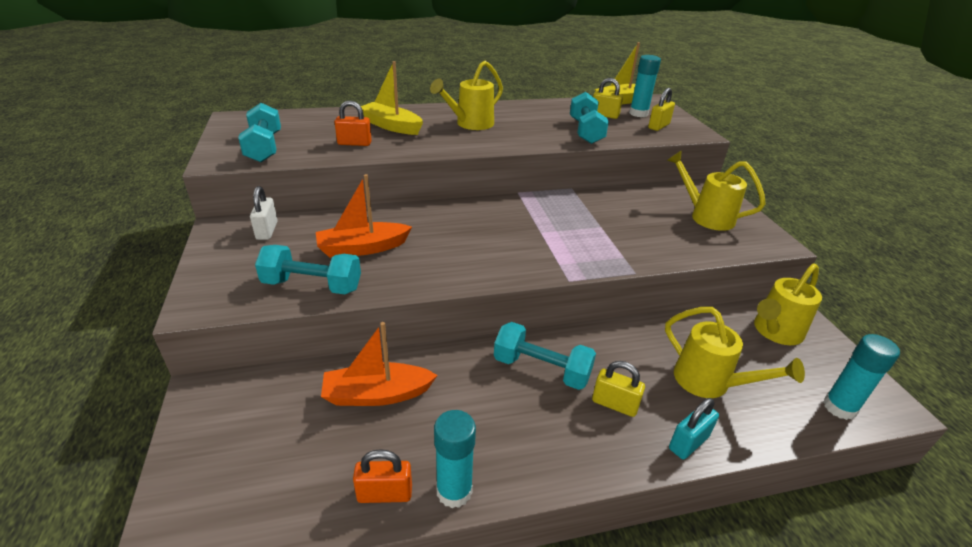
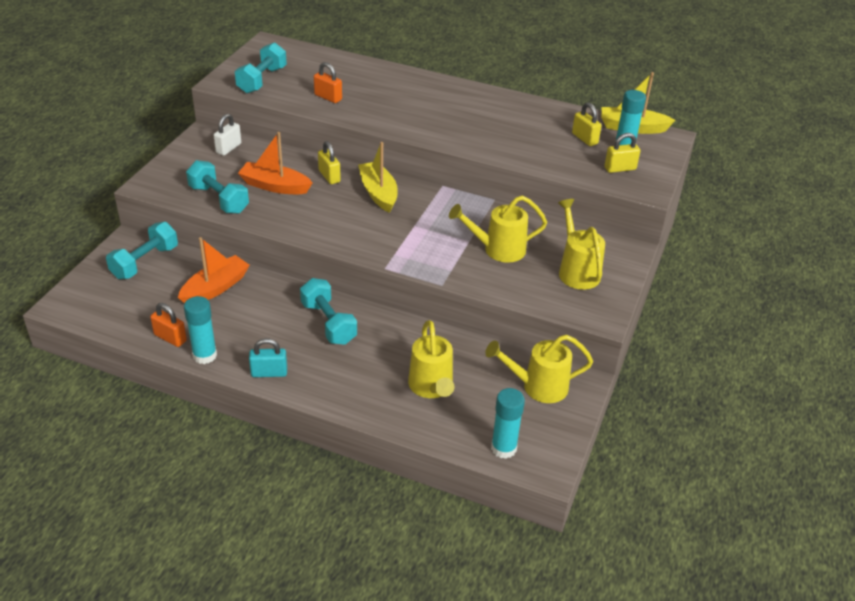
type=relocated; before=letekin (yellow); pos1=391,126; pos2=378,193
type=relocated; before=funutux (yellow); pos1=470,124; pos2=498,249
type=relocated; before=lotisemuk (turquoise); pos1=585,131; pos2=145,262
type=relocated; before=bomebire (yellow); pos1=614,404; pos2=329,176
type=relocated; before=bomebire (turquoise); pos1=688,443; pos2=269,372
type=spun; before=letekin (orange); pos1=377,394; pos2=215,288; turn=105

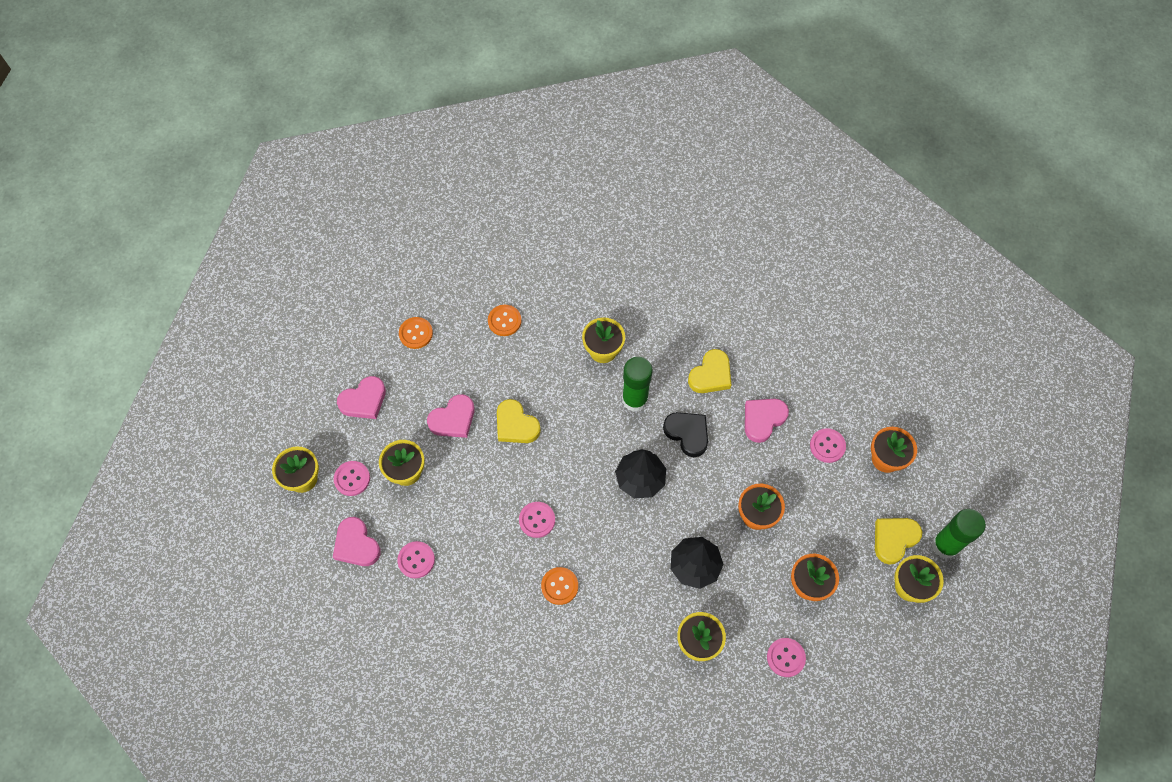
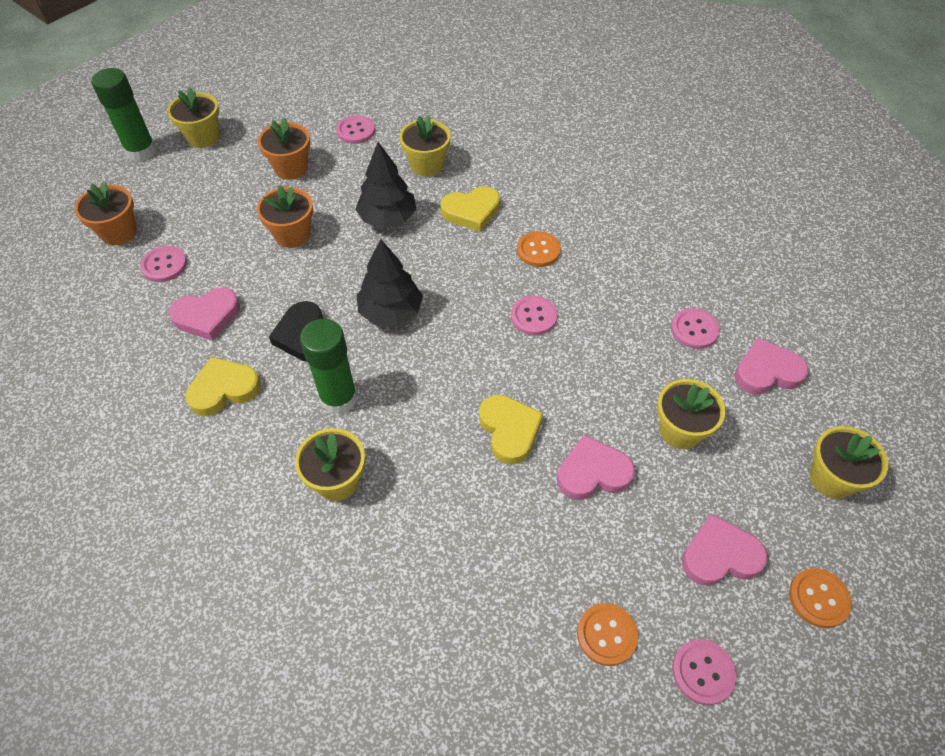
type=relocated; before=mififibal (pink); pos1=352,479; pos2=702,672
type=relocated; before=mififibal (orange); pos1=504,321; pos2=818,598
type=relocated; before=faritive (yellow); pos1=894,539; pos2=471,211
type=spun; before=faritive (pink); pos1=356,545; pos2=767,372; turn=-90

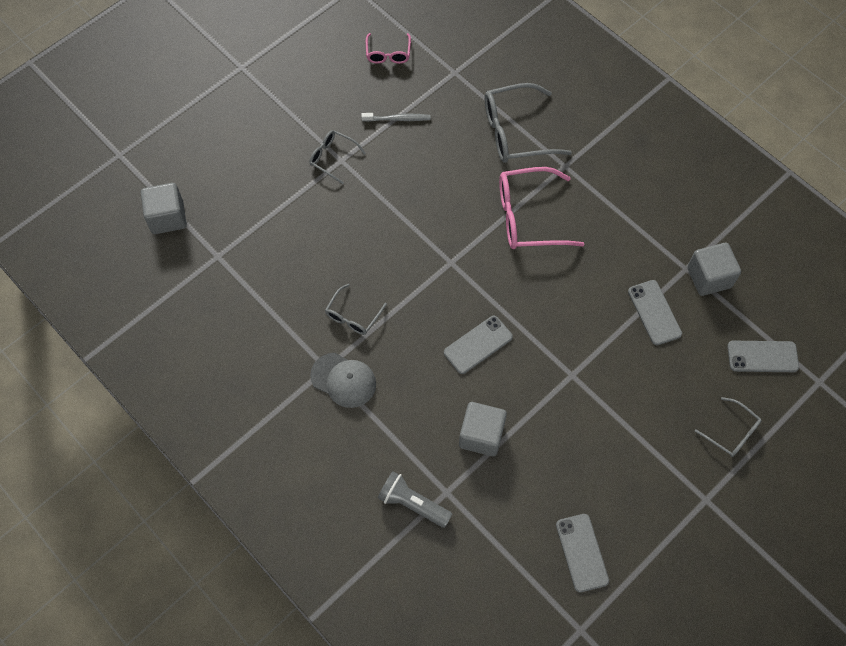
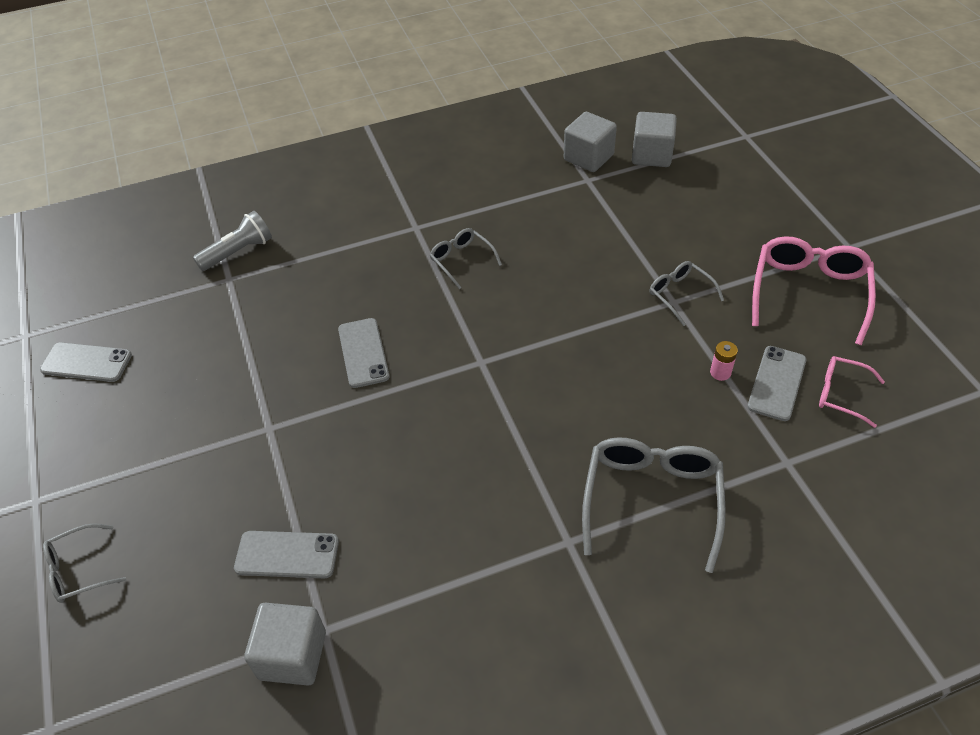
type=missing; before=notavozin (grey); pos1=343,380
type=relocated; before=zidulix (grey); pos1=481,435; pos2=588,157
type=relocated; before=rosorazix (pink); pos1=528,217; pos2=809,293
type=relocated; before=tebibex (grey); pos1=762,356; pos2=776,383
type=exchanged; before=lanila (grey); after=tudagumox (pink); pos1=398,119; pos2=720,372
type=spun; before=rosorazix (grey); pos1=333,158; pos2=680,295; turn=-90

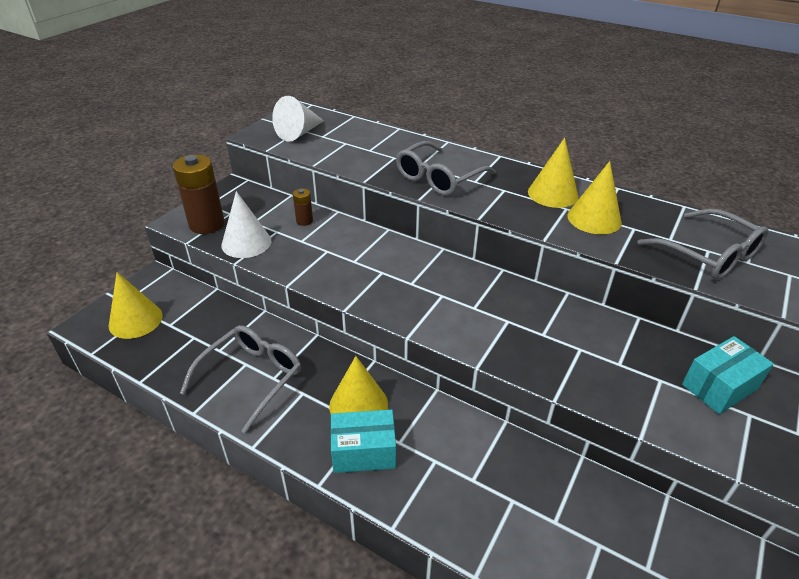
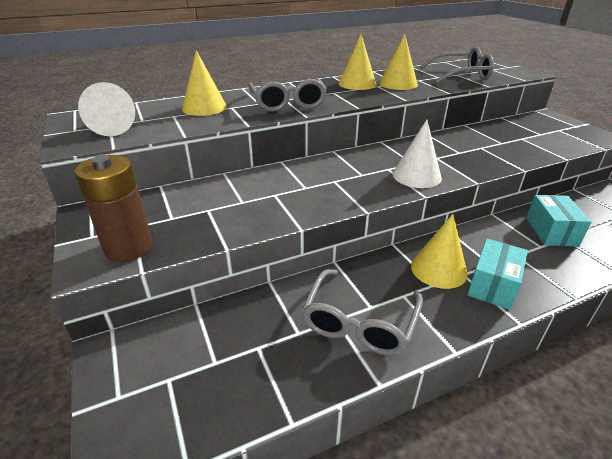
type=missing; before=tudagumox (brown); pos1=304,221
type=relocated; before=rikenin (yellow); pos1=135,320; pos2=204,107
type=relocated; before=rikenin (white); pos1=246,243; pos2=416,176
type=relocated; before=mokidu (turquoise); pos1=719,386; pos2=551,231
type=spun; before=rosorazix (grey); pos1=251,378; pos2=359,322; turn=-135

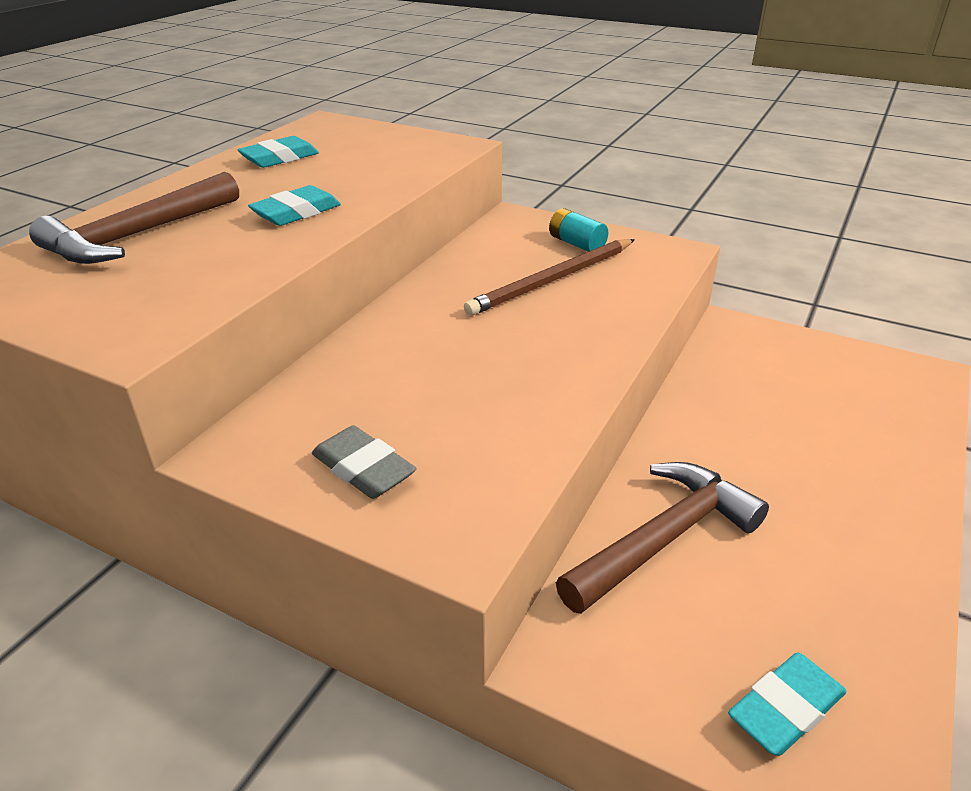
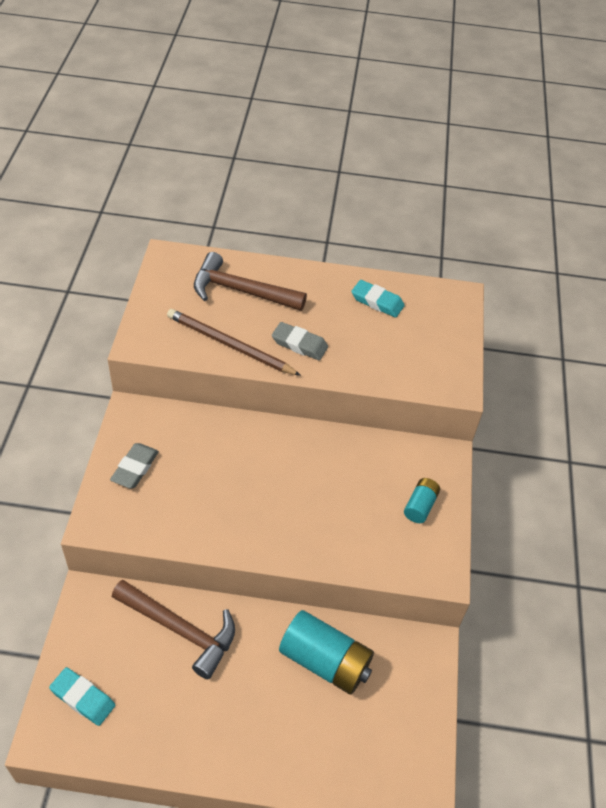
type=appeared; after=tudagumox (turquoise); pos2=325,661
type=relocated; before=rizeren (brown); pos1=552,280; pos2=230,345
type=colour; before=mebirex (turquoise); after=mebirex (grey); pos1=296,213; pos2=299,344

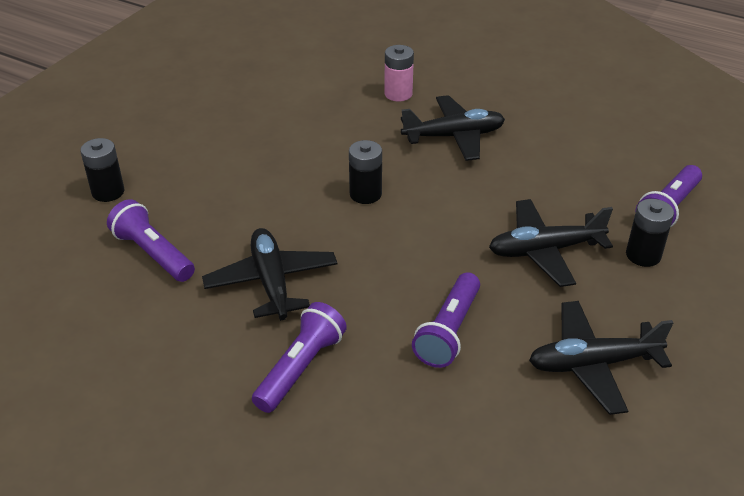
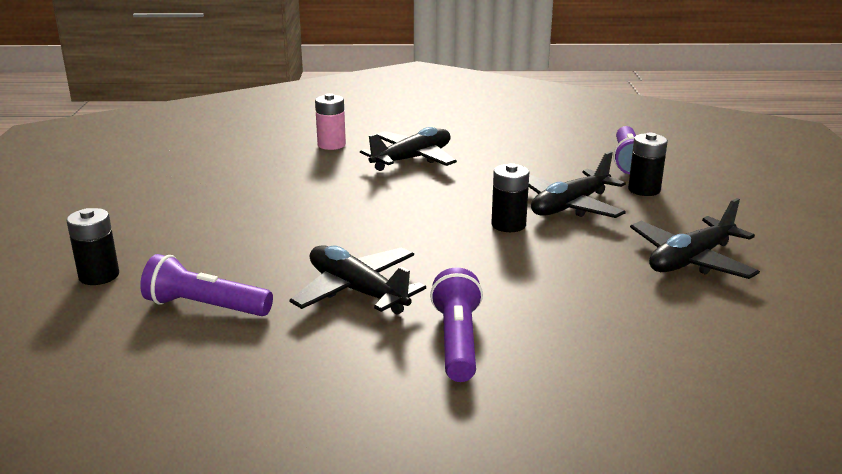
type=missing; before=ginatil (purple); pos1=448,331
type=relocated; before=tudagumox (black); pos1=365,194; pos2=508,225

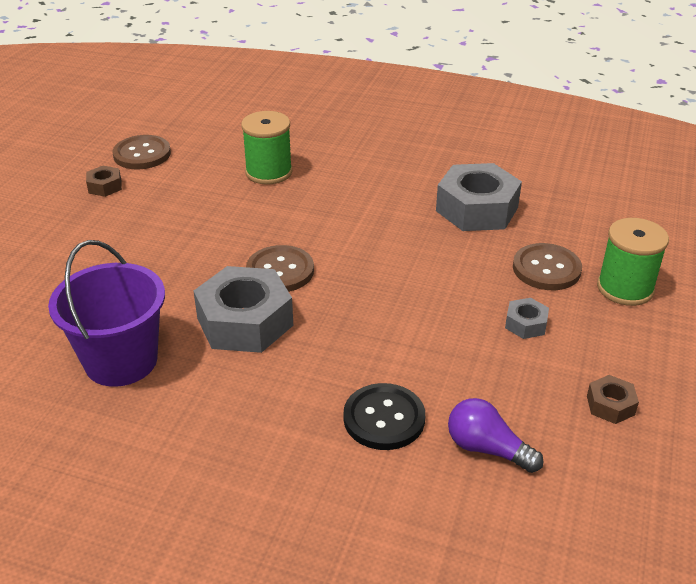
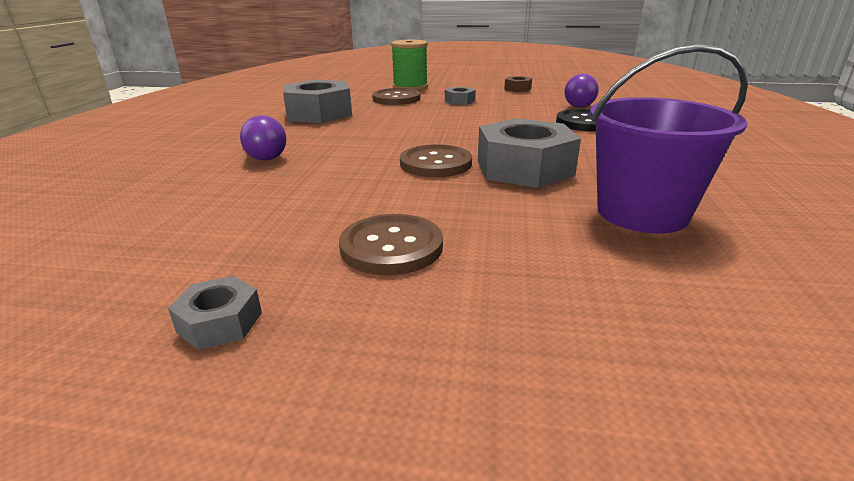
type=missing; before=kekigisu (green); pos1=269,172
type=appeared; after=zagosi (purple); pos2=263,155
type=relocated; before=mififibal (brown); pos1=142,154; pos2=391,247
type=colour; before=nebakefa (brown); after=nebakefa (grey); pos1=105,186; pos2=220,322

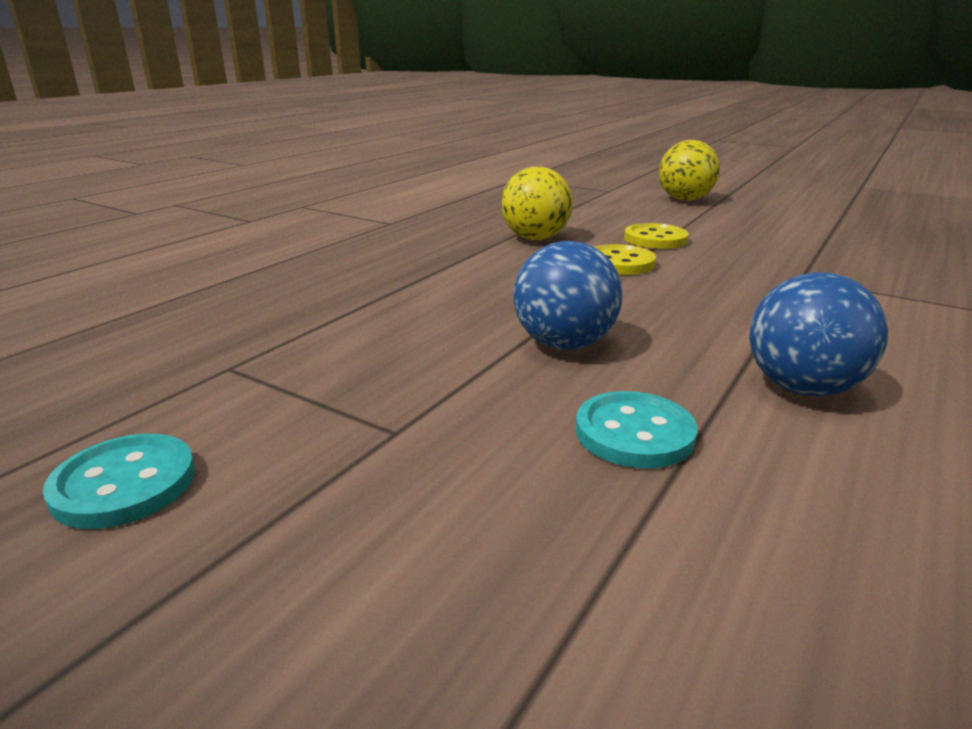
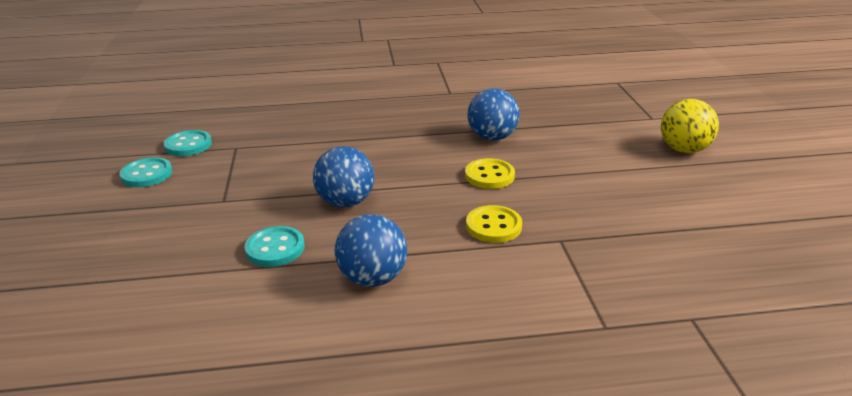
type=appeared; after=mififibal (turquoise); pos2=188,145
type=relocated; before=mififibal (yellow); pos1=655,239; pos2=493,226
type=colour; before=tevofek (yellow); after=tevofek (blue); pos1=535,238; pos2=492,137

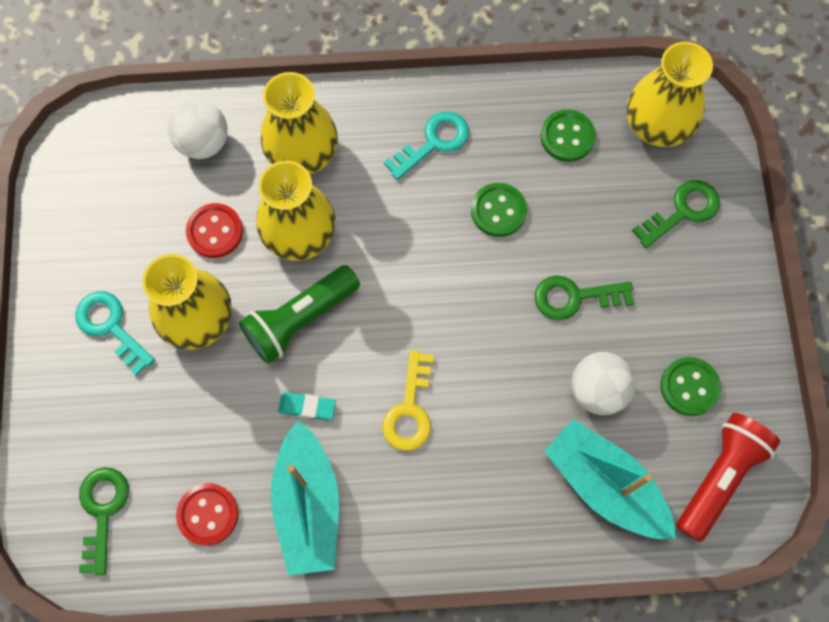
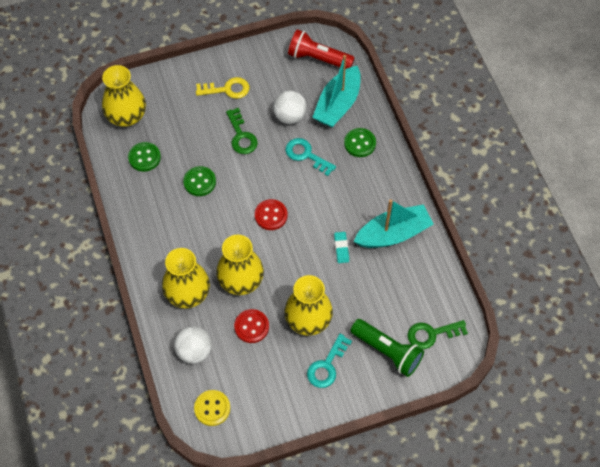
type=missing; before=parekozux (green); pos1=682,211
type=appeared; after=mififibal (yellow); pos2=212,408
type=relocated; before=mififibal (red); pos1=208,514; pos2=271,215
type=relocated; before=ginatil (green); pos1=300,319; pos2=387,351
type=relocated; before=parekozux (yellow); pos1=410,409; pos2=227,89
type=relocated; before=parekozux (turquoise); pos1=433,142; pos2=306,155
type=relocated; before=mififibal (green); pos1=689,387; pos2=360,143

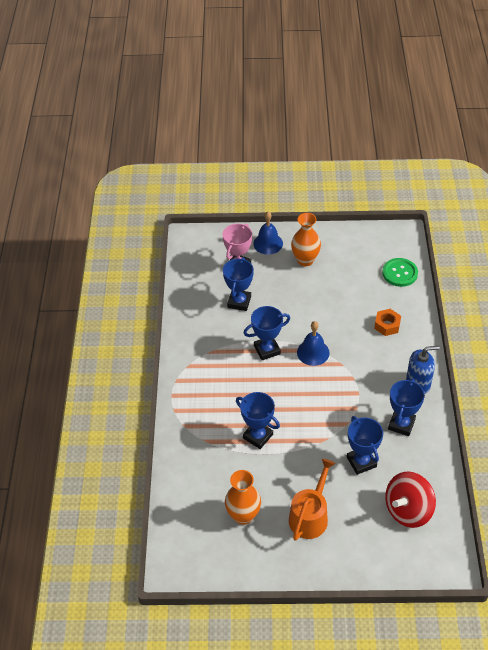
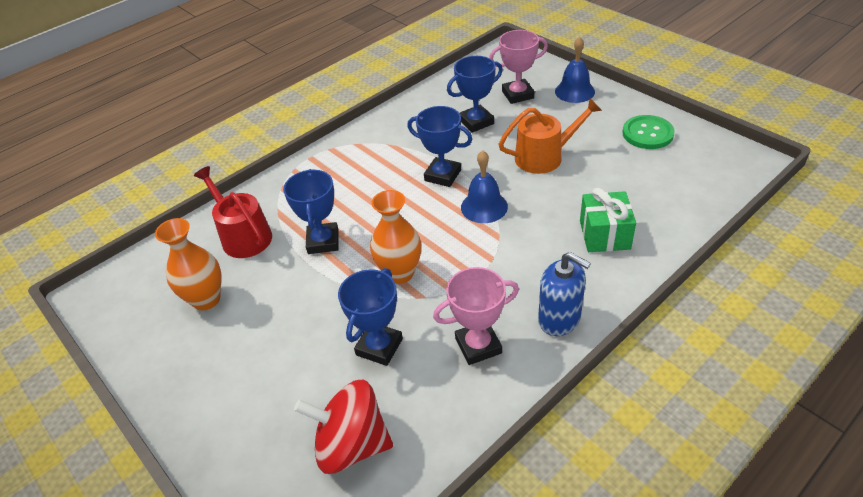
type=appeared; after=funutux (red); pos2=243,236
type=relocated; before=funutux (orange); pos1=310,516; pos2=544,157
type=relocated; before=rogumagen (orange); pos1=305,260; pos2=400,273
type=relocated; before=mififibal (green); pos1=400,273; pos2=647,133
type=exchanged; before=nebakefa (orange); after=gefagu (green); pos1=387,325; pos2=604,235
type=colour; before=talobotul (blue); after=talobotul (pink); pos1=401,424; pos2=478,346

